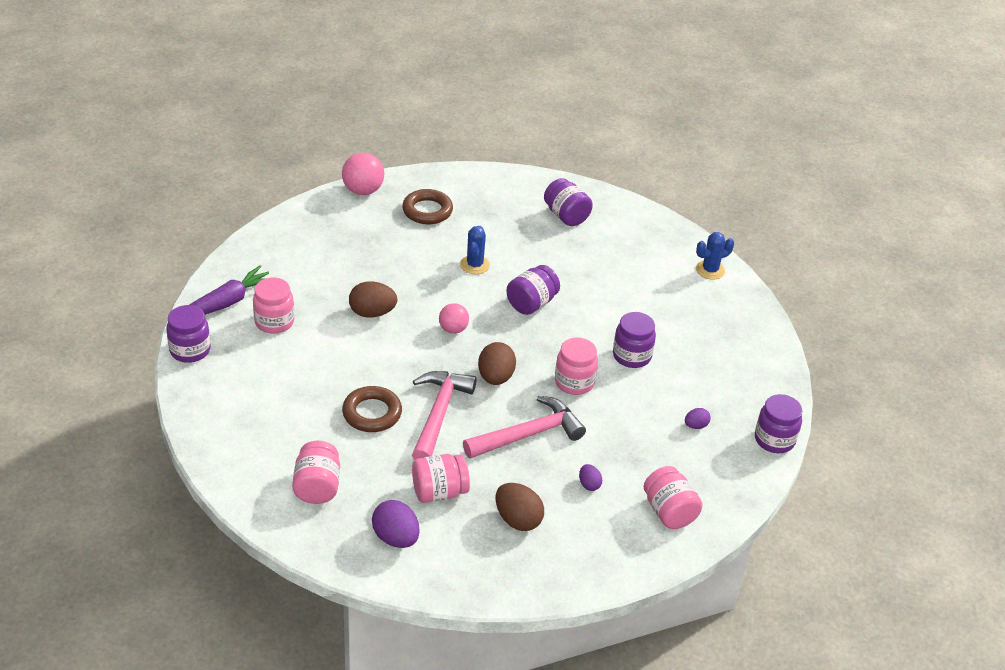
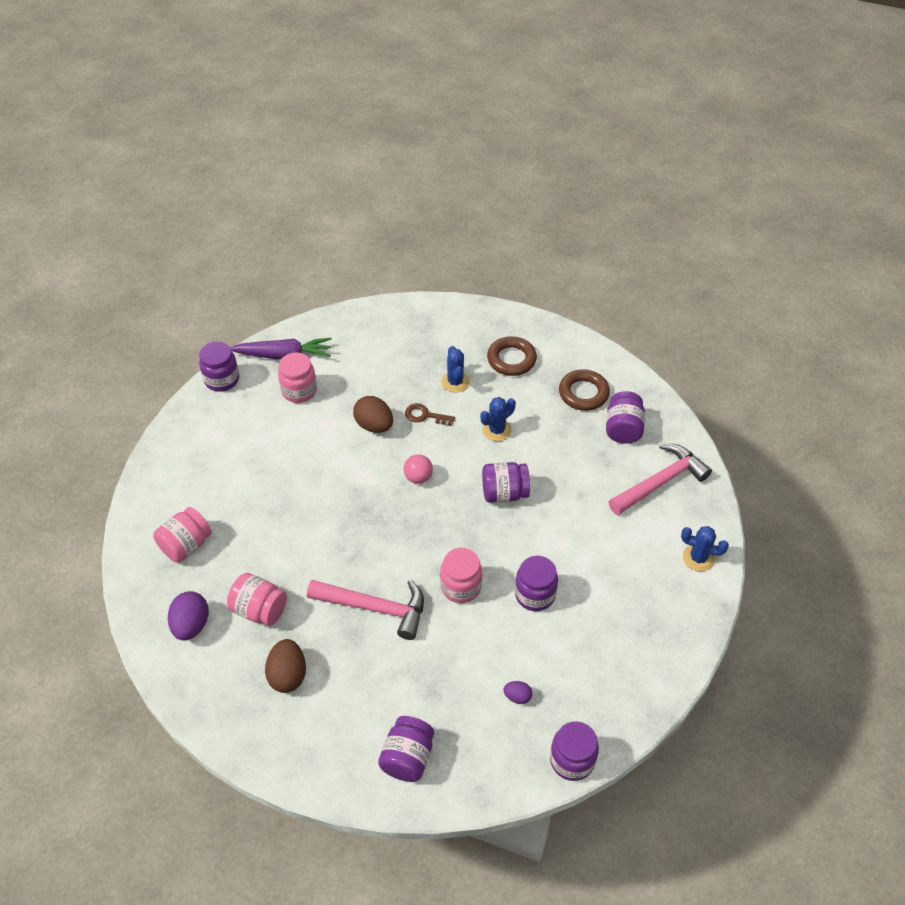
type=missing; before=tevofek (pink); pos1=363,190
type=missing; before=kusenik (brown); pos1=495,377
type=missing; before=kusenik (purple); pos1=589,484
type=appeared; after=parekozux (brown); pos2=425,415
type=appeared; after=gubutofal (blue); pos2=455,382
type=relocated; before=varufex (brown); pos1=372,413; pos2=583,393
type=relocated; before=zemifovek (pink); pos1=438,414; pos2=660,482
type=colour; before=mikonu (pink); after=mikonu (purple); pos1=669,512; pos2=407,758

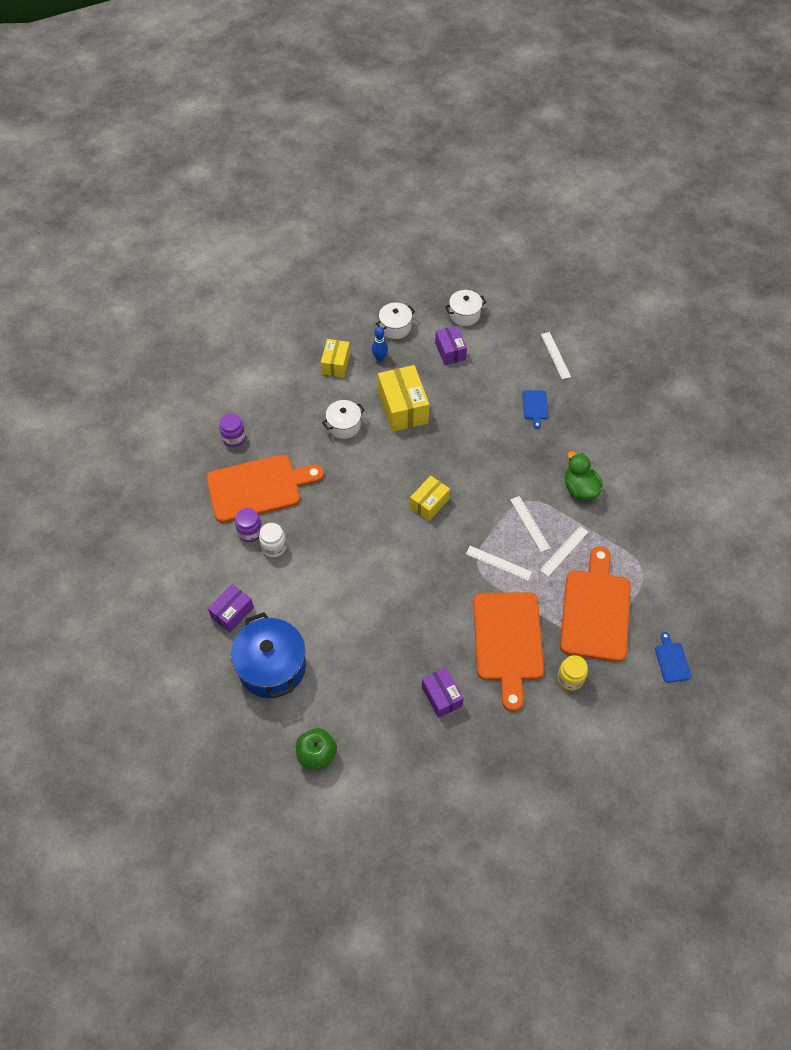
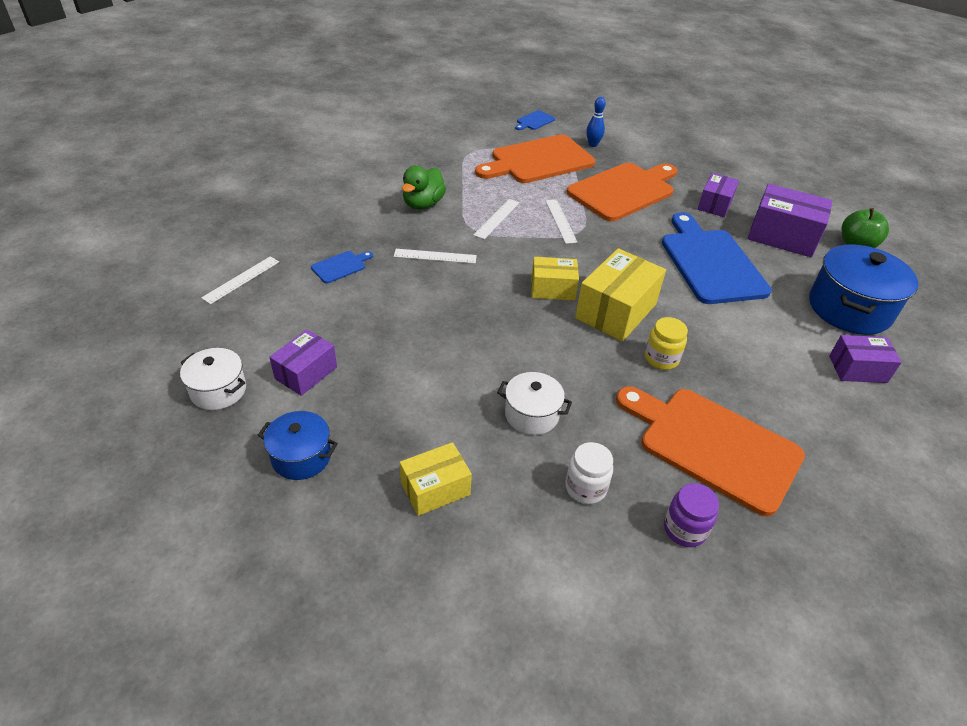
type=missing; before=mikonu (purple); pos1=250,532
type=appeared; after=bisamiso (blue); pos2=710,263
type=appeared; after=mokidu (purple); pos2=782,236
type=relocated; before=mikonu (white); pos1=274,547; pos2=585,488
type=relocated; before=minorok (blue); pos1=380,358; pos2=593,144
type=relocated; before=mokidu (yellow); pos1=403,408; pos2=615,311
type=relocated; before=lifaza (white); pos1=564,551; pos2=435,256
type=relocated; before=mikonu (yellow); pos1=570,678; pos2=661,359
type=colour; before=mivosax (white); after=mivosax (blue); pos1=395,327; pos2=301,457

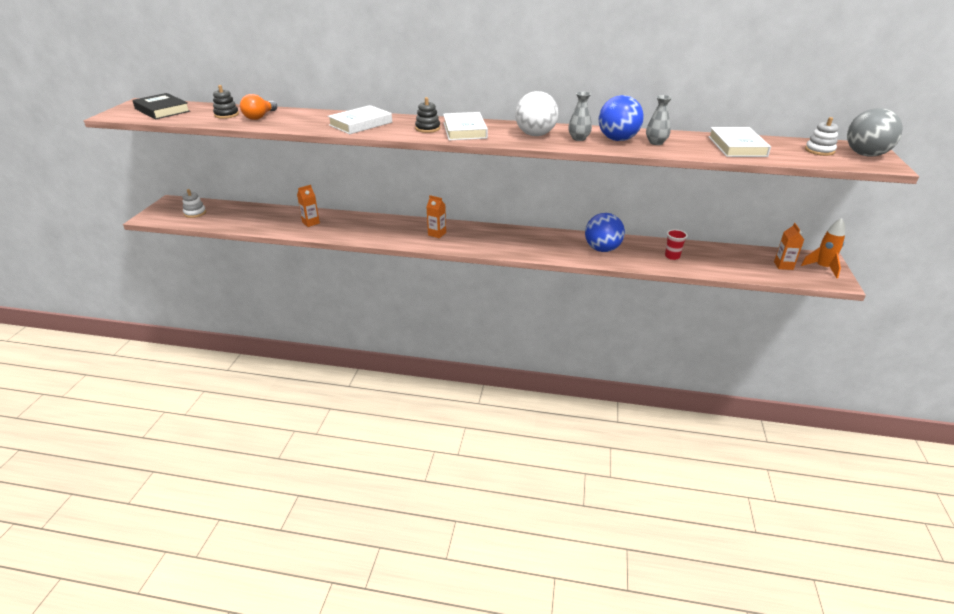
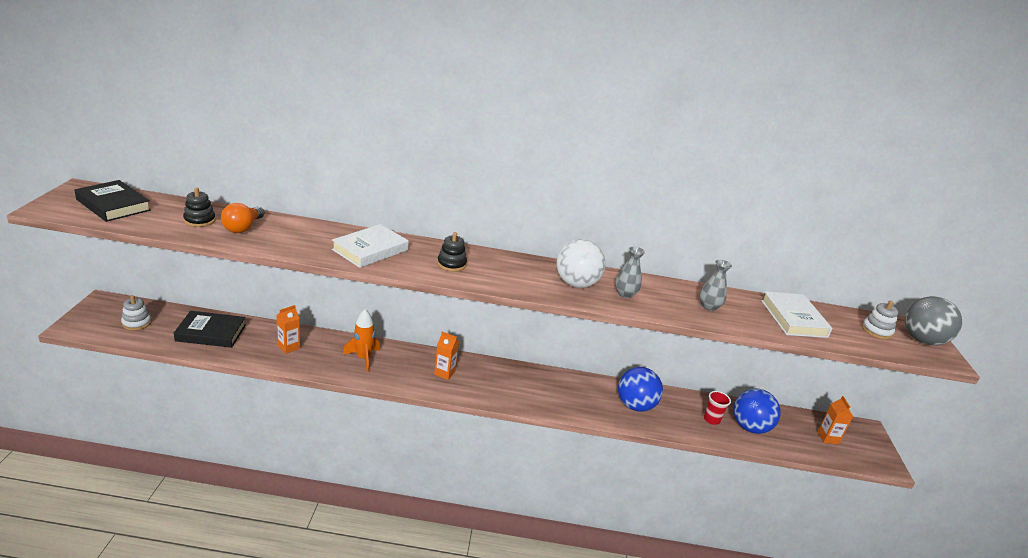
type=missing; before=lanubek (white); pos1=464,130
type=appeared; after=lanubek (black); pos2=211,333
type=relocated; before=tevofek (blue); pos1=618,139; pos2=749,427
type=relocated; before=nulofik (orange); pos1=822,268; pos2=363,358

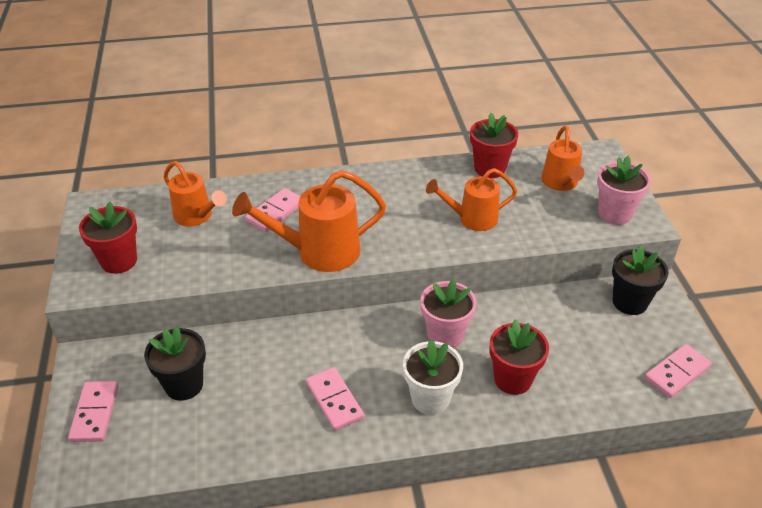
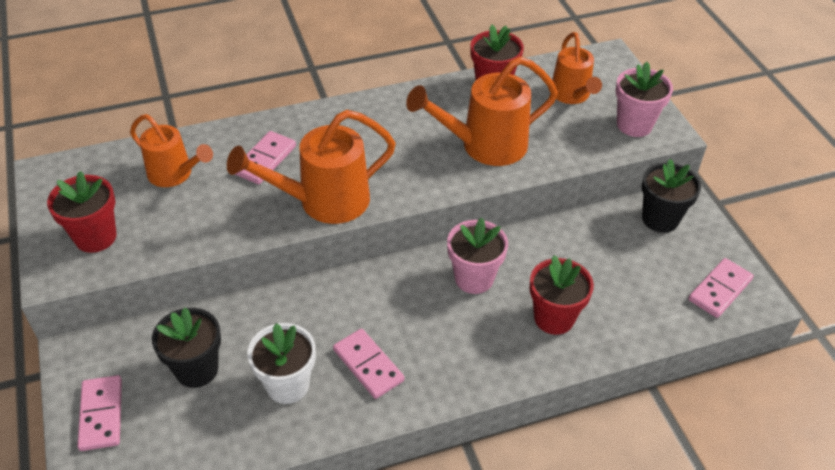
type=relocated; before=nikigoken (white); pos1=430,399; pos2=287,385
type=size; before=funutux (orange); pos1=472,219; pos2=484,146; scale=1.53

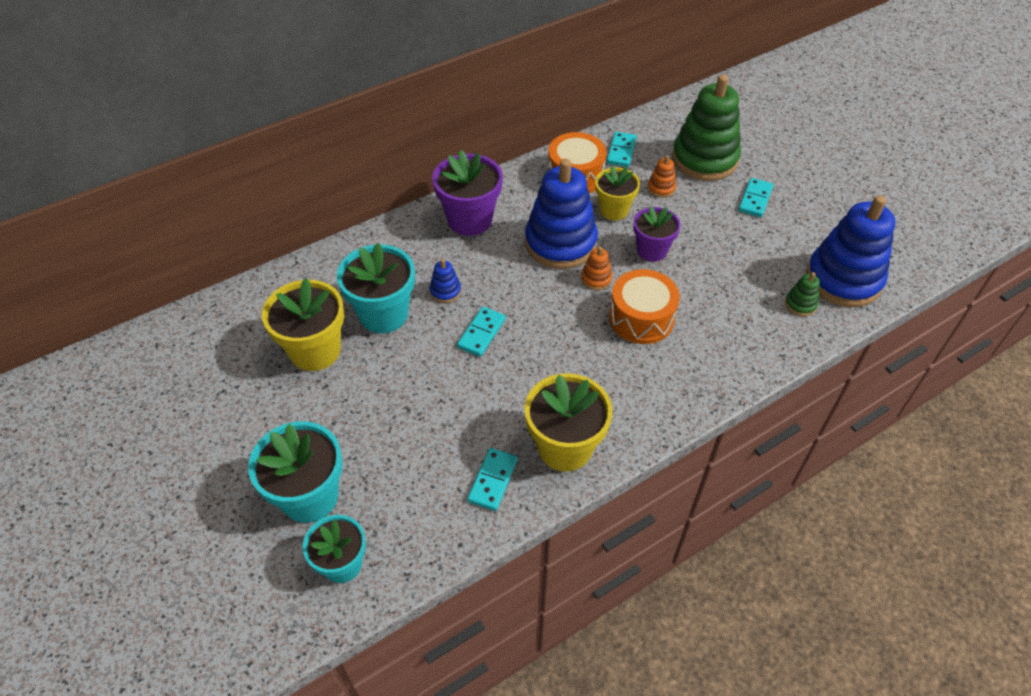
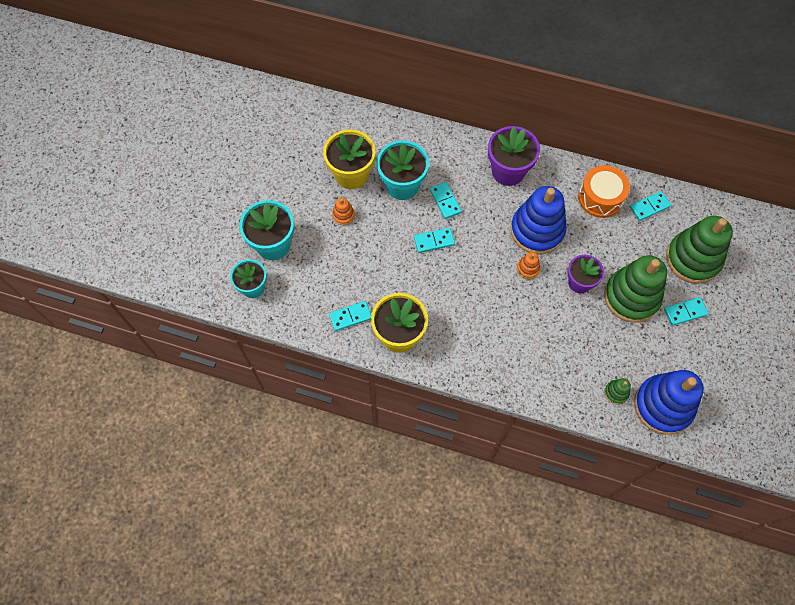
type=missing; before=nikigoken (yellow); pos1=614,210
type=missing; before=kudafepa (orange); pos1=641,318
type=appeared; after=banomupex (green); pos2=631,297
type=relocated; before=banomupex (orange); pos1=661,188; pos2=343,215
type=exchanged; before=banomupex (blue); after=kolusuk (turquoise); pos1=445,291; pos2=445,201

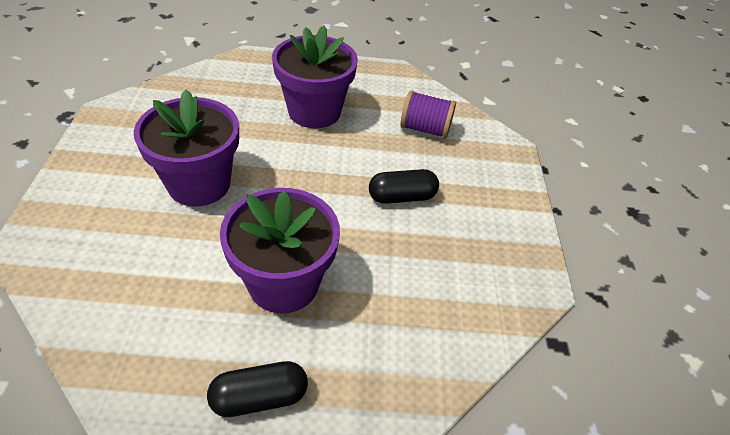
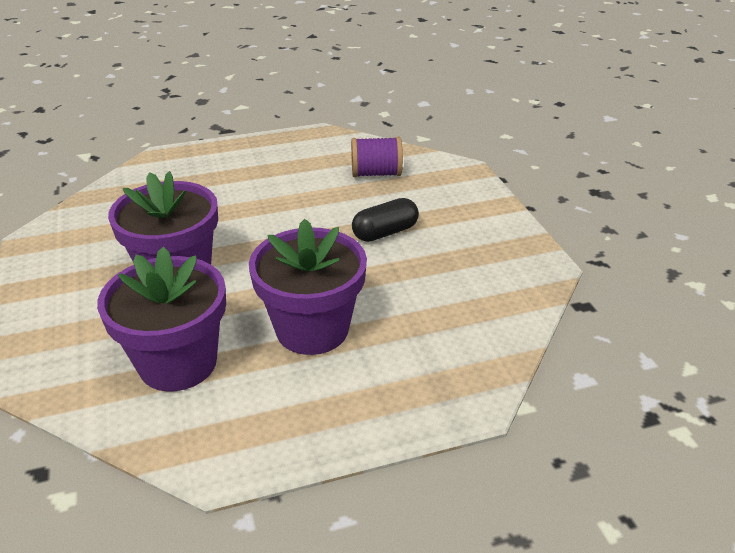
type=missing; before=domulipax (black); pos1=259,397
type=relocated; before=nikigoken (purple); pos1=314,111; pos2=178,363

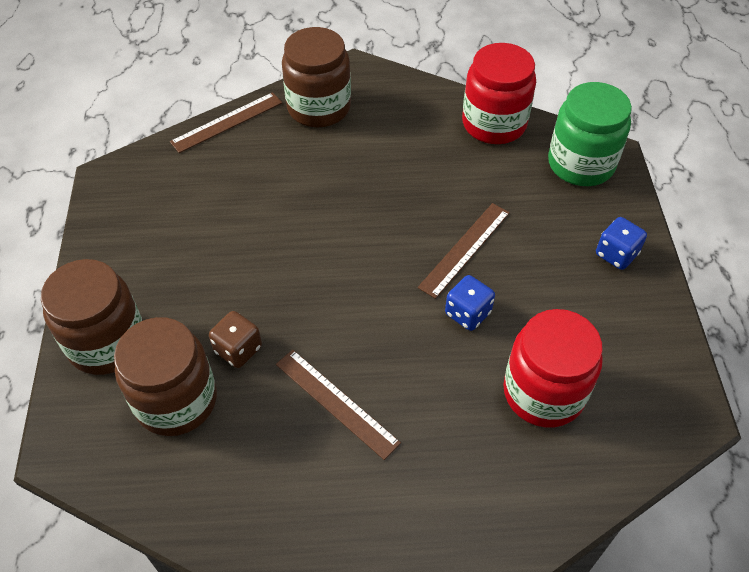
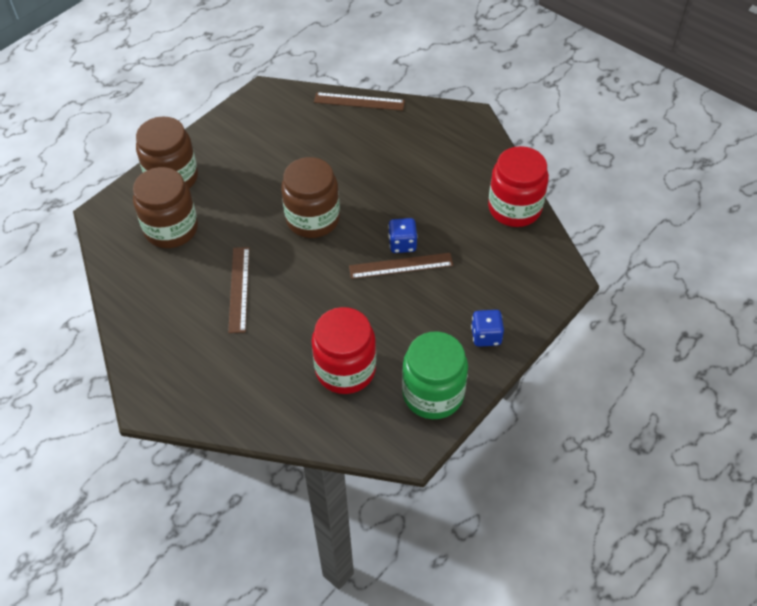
type=missing; before=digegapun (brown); pos1=238,349
type=relocated; before=mikonu (brown); pos1=319,107; pos2=313,219
type=relocated; before=digegapun (blue); pos1=467,313; pos2=402,244
type=relocated; before=mikonu (green); pos1=581,164; pos2=433,394

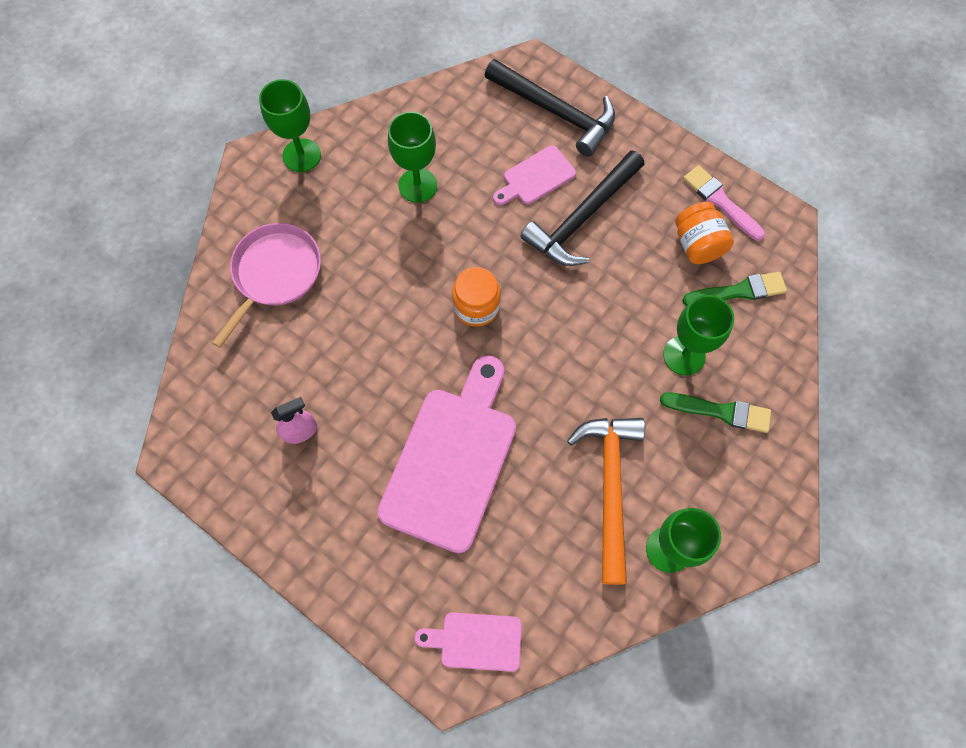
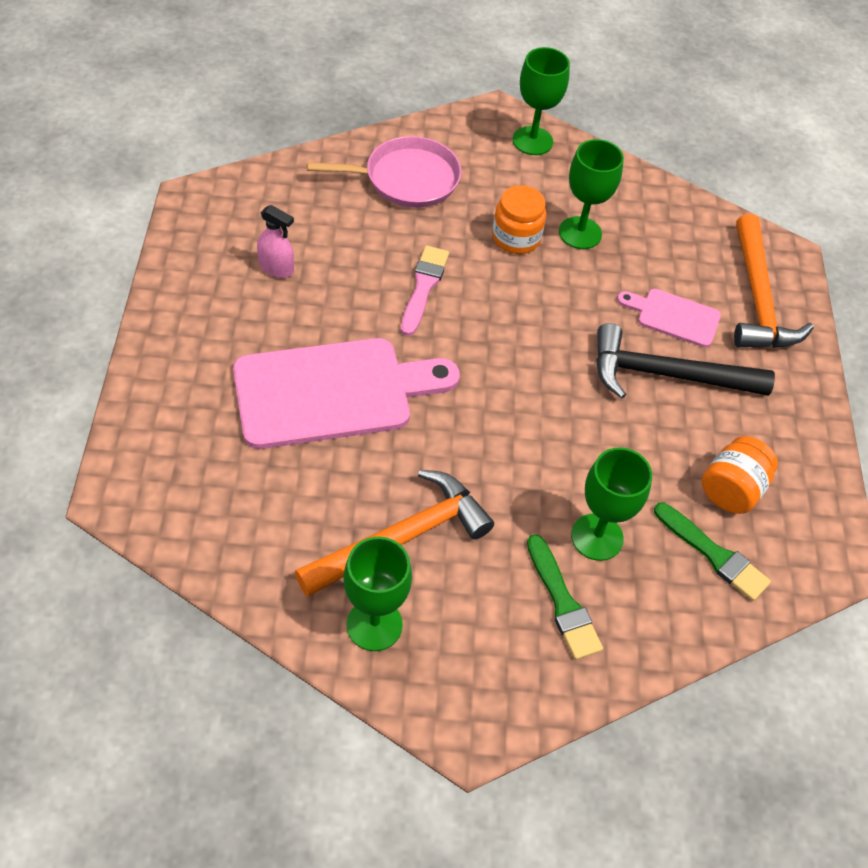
type=missing; before=bisamiso (pink); pos1=476,641
type=relocated; before=mikonu (orange); pos1=476,306; pos2=516,238
type=relocated; before=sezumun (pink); pos1=720,201; pos2=423,287
type=colour; before=zemifovek (black); after=zemifovek (orange); pos1=556,112; pos2=758,299

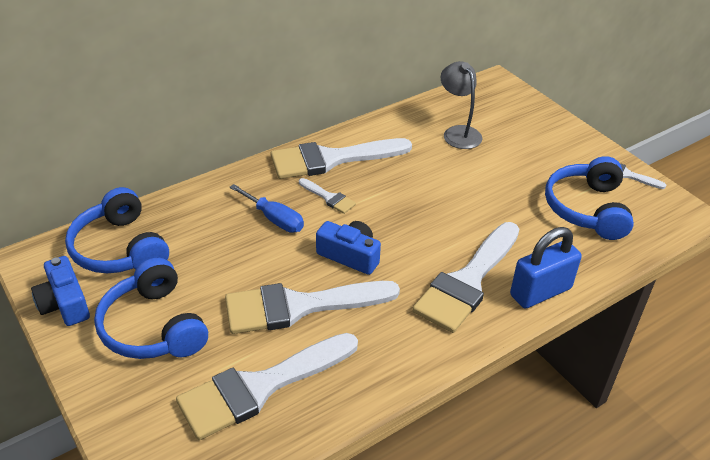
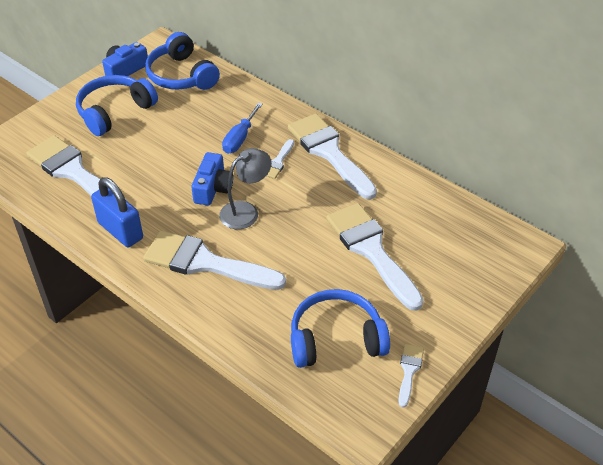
type=relocated; before=sezumun (white); pos1=299,306; pos2=371,250
type=relocated; before=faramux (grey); pos1=458,132; pos2=246,211
type=relocated; before=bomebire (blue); pos1=540,292; pos2=120,231
type=spun; before=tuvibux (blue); pos1=120,249; pos2=181,75; turn=-75

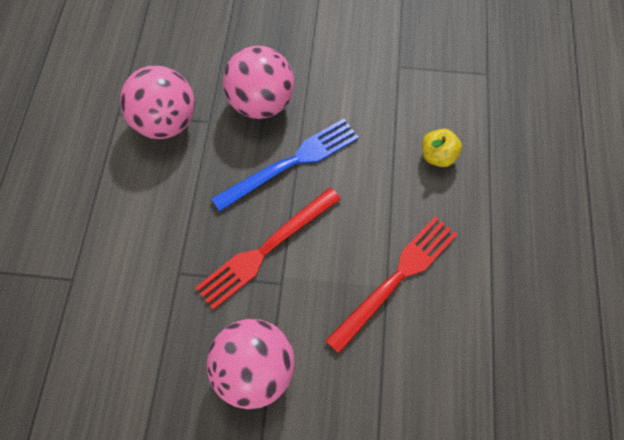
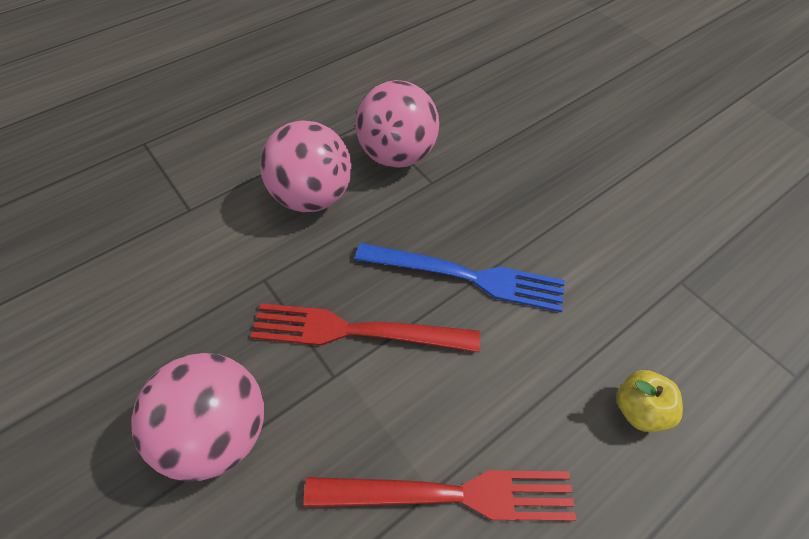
type=relocated; before=tevofek (pink); pos1=261,103; pos2=312,196

